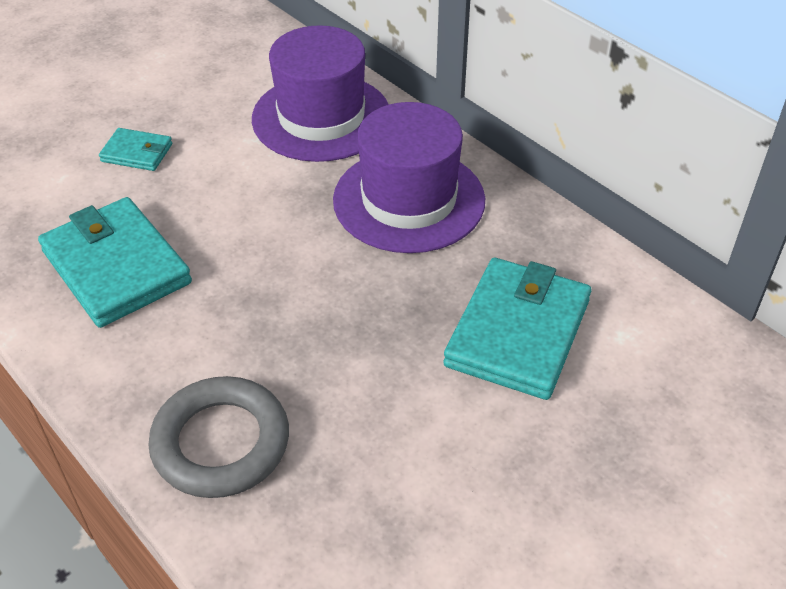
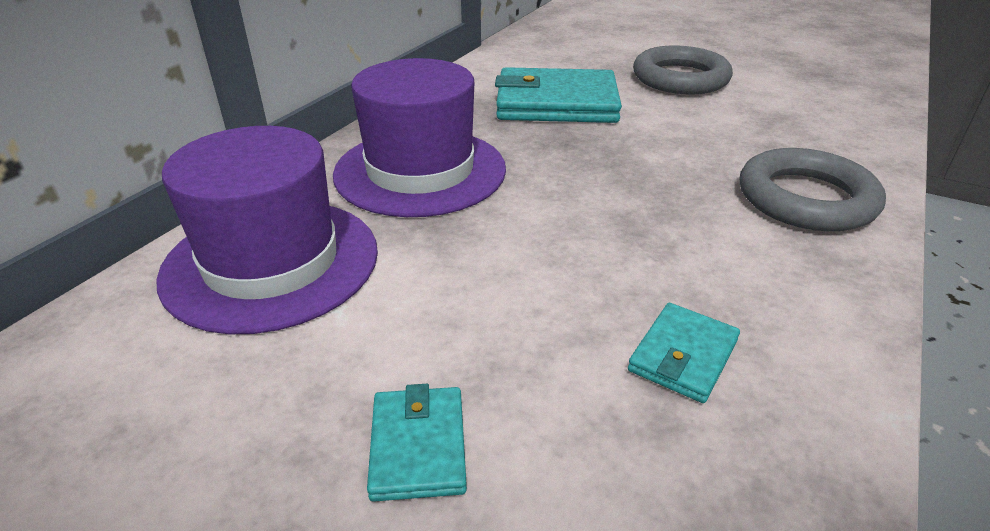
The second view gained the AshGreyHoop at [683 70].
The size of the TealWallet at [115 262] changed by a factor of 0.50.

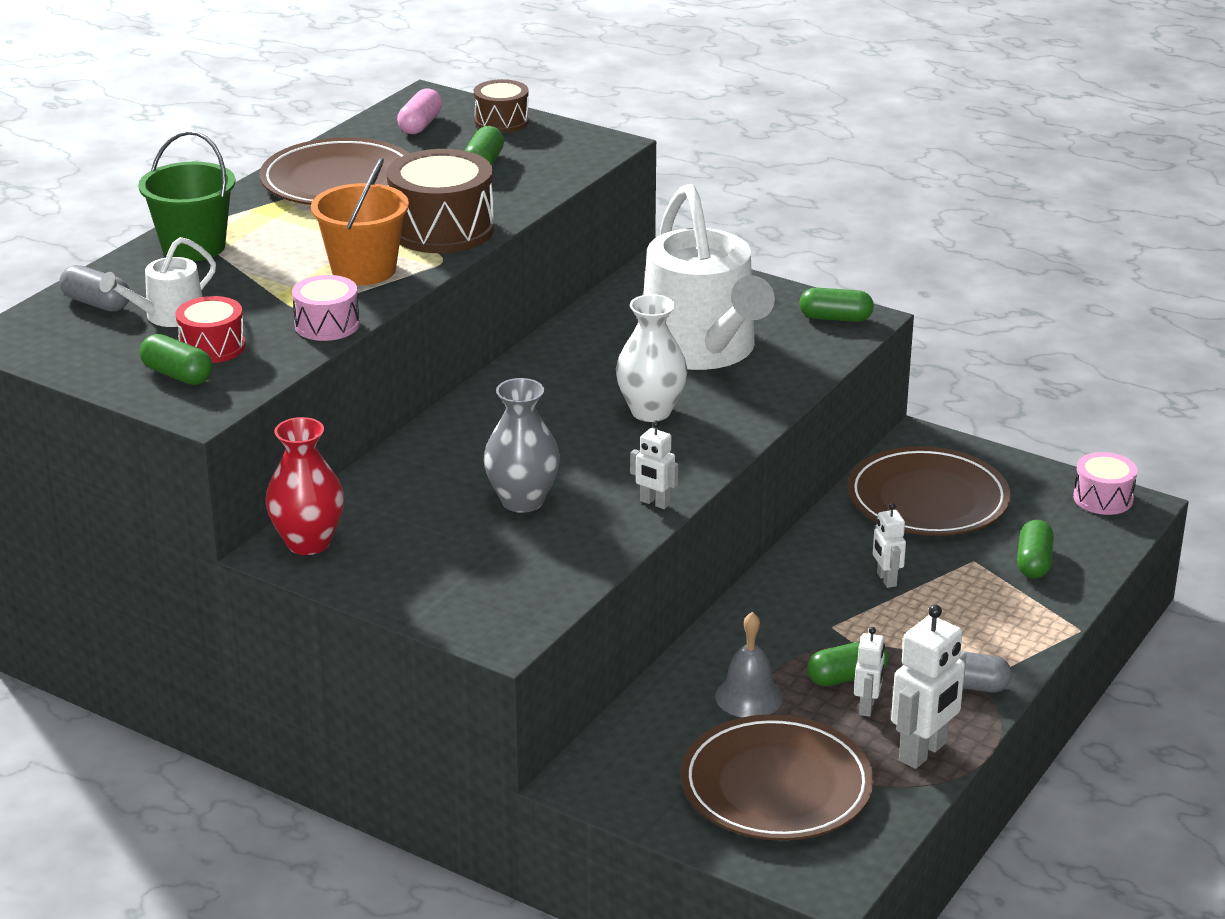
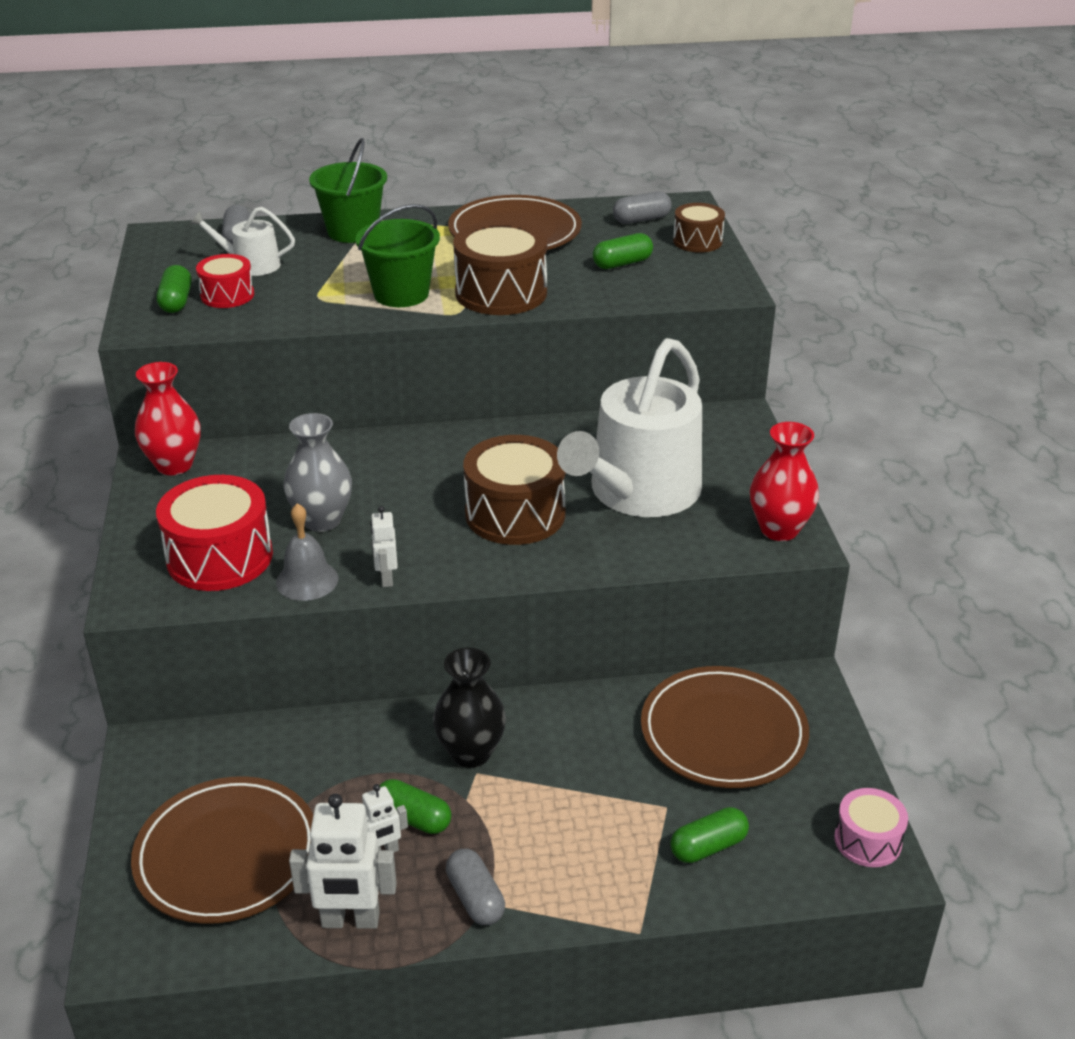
The second view lost the RosePinkSnareDrum at [326 308].
The second view lost the PureWhiteRobot at [889 545].
The second view gained the CrimsonSnareDrum at [214 533].
The second view gained the JetBlackTallVase at [469 707].
The AshGreyBell ended up elsewhere, having gone from [749 664] to [307 552].
Where the PureWhiteTallVase stood at [651 358], the BrownSnareDrum came to stand at [514 490].
Where the GreenPillShape stood at [836 304], the CrimsonTallVase came to stand at [784 481].
What was the OrangeColouredBucket at [360 221] turned into the GreenBucket at [397 255].
What was the RosePinkPillShape at [420 111] turned into the AshGreyPillShape at [642 207].

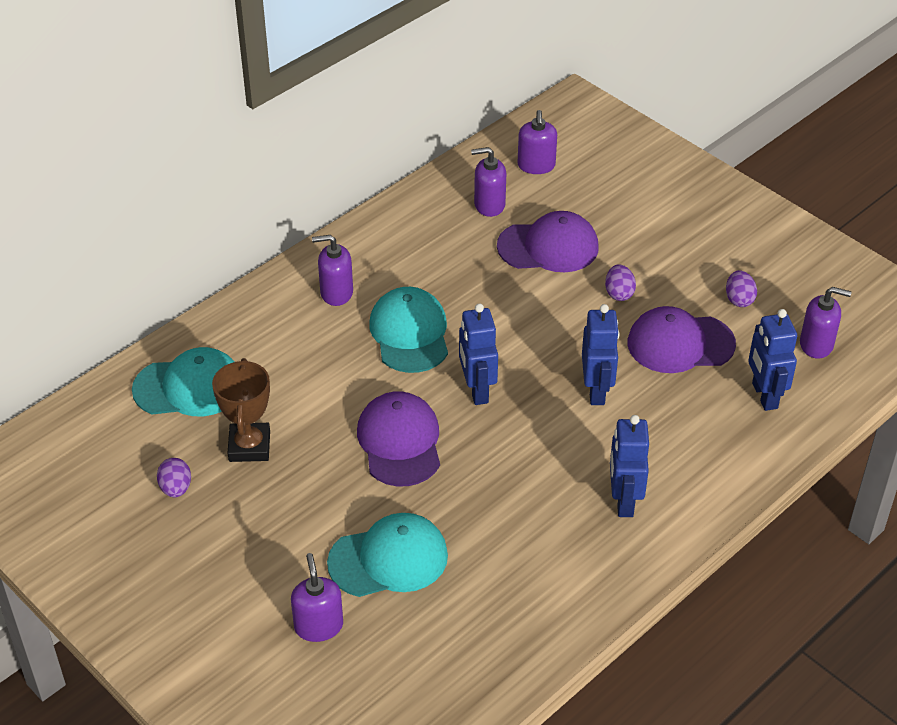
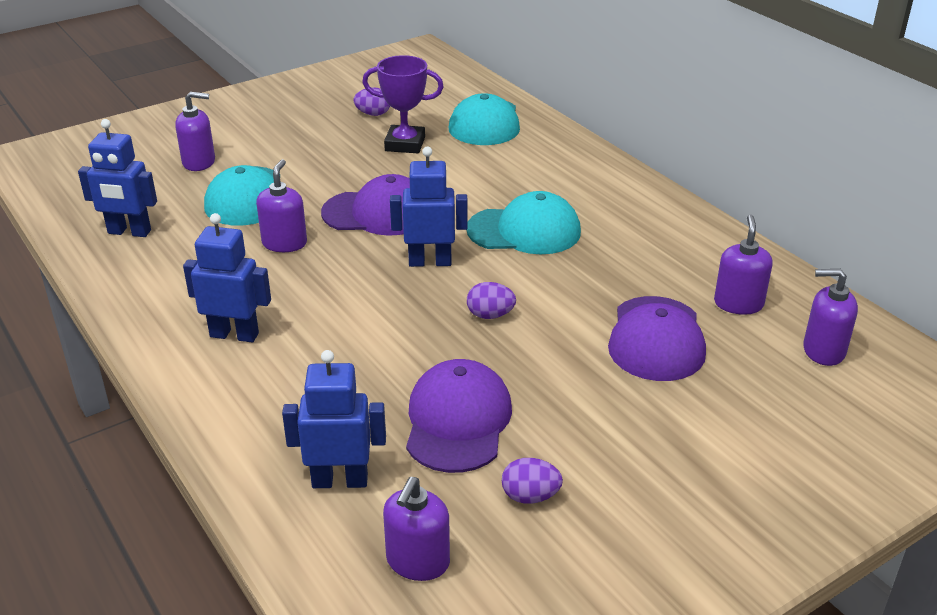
The VioletSoapPump ended up elsewhere, having gone from [332 270] to [281 205].
The BlueRobot ended up elsewhere, having gone from [601 354] to [117 178].
The VioletEgg ended up elsewhere, having gone from [620 282] to [491 300].
What was the BrownTrophy at [241 410] turned into the VioletTrophy at [403 104].

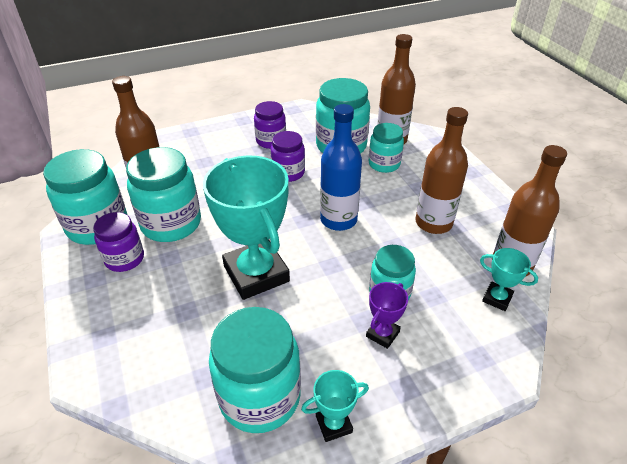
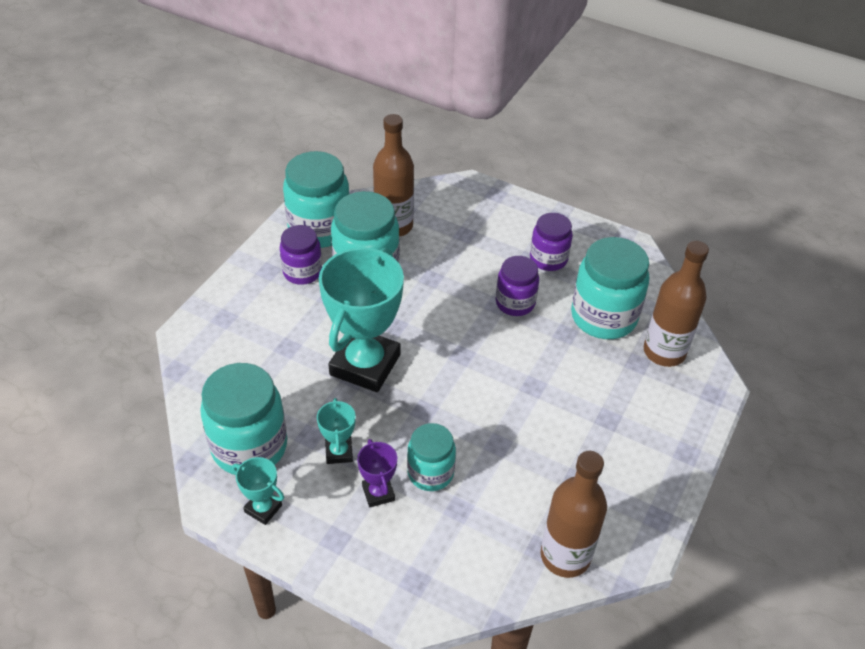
The second view lost the BlueBottle at [341 167].
The second view lost the TealJar at [386 148].
The second view lost the BrownBottle at [442 170].
The TealTrophy ended up elsewhere, having gone from [509 279] to [336 431].
The VioletTrophy at [387 315] ended up facing another way, 75 degrees clockwise from before.

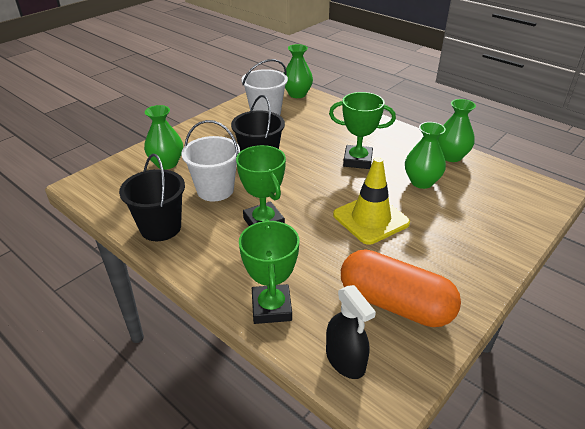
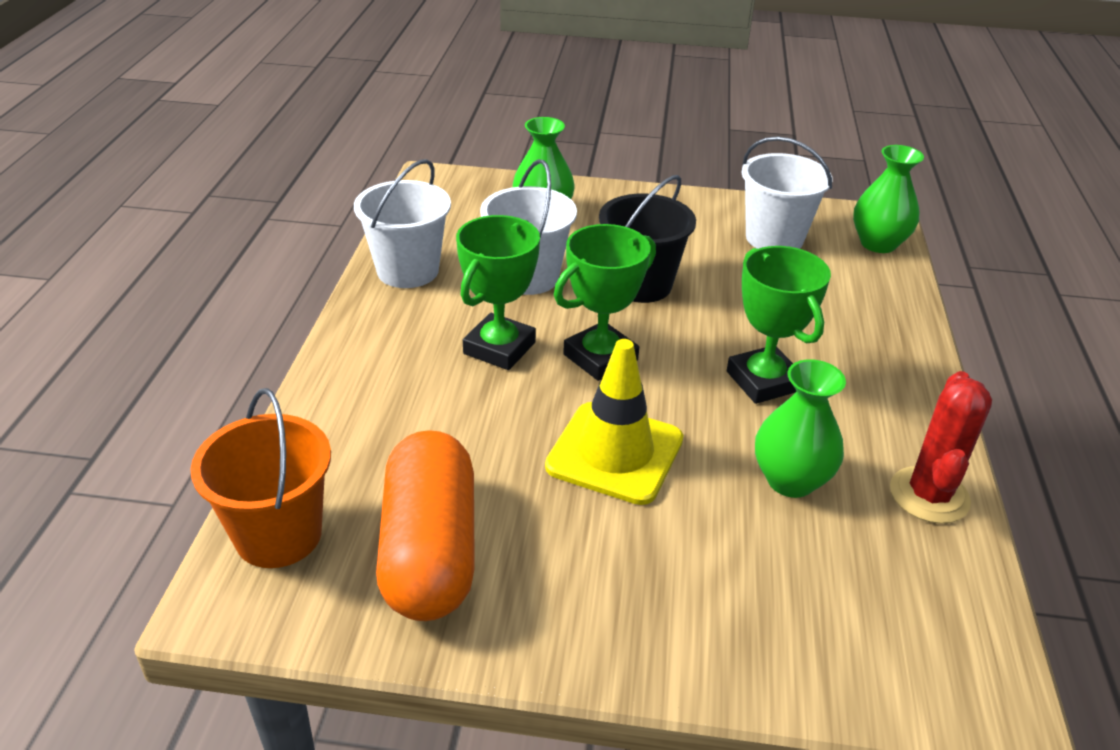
The GreenTrophy ended up elsewhere, having gone from [269 272] to [605 302].
Where the JetBlackSprayBottle stood at [351 332], the OrangeColouredBucket came to stand at [260 478].
Where the GreenTallVase stood at [457 130], the CrimsonPricklyPlant came to stand at [941 447].
What was the JetBlackBucket at [152 197] turned into the PureWhiteBucket at [402 223].

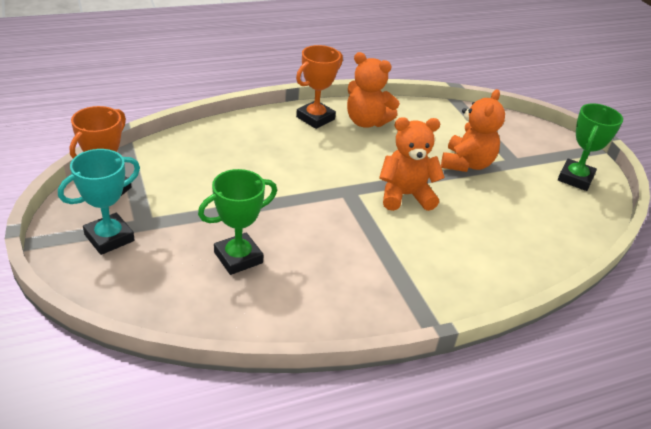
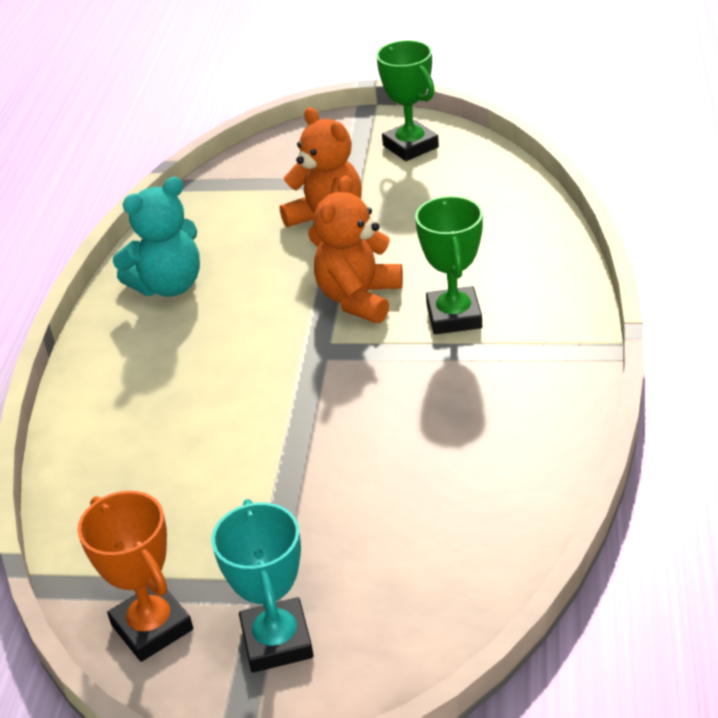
The second view lost the OrangeColouredTrophy at [319 87].
The GreenTrophy ended up elsewhere, having gone from [237 222] to [449 265].
What was the OrangeColouredStuffedBear at [373 90] turned into the TealStuffedBear at [156 237].

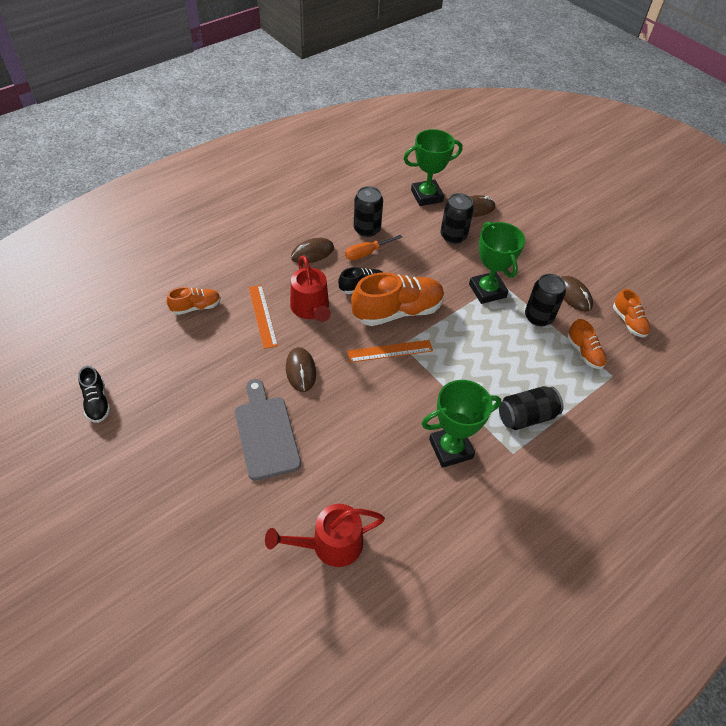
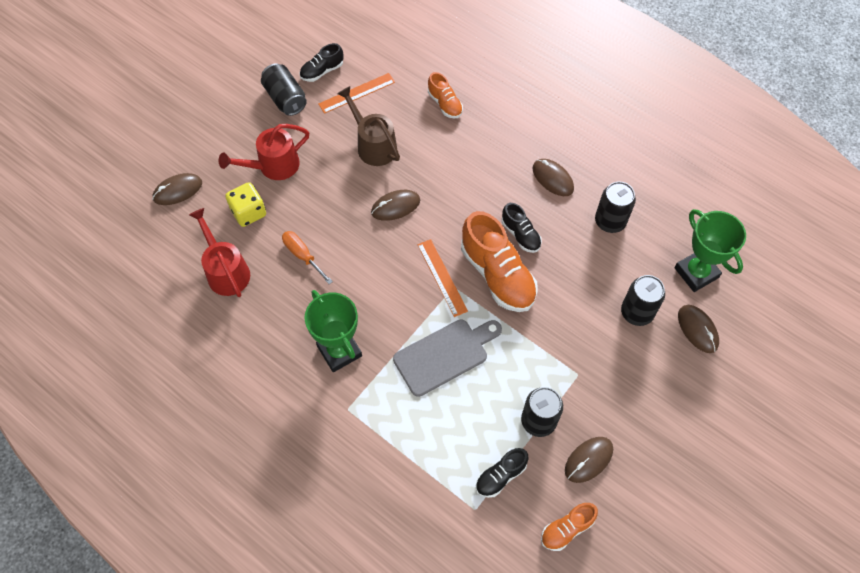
The second view lost the GreenTrophy at [497 262].
The second view gained the BrownComputerMouse at [177 189].
The second view gained the GoldenGameDie at [245 204].
The second view gained the BrownSprinklingCan at [368 126].
The AshGreyCuttingBoard ended up elsewhere, having gone from [268 430] to [447 358].
The OrangeColouredMeasuringStick ended up elsewhere, having gone from [263 317] to [356 93].
The CrimsonSprinklingCan ended up elsewhere, having gone from [310 289] to [264 152].
The OrangeColouredHandScrewdriver ended up elsewhere, having gone from [374 247] to [307 257].
The JetBlackCan ended up elsewhere, having gone from [531 408] to [284 89].
What was the OrangeColouredSneaker at [587 344] turned into the JetBlackSneaker at [502 473].

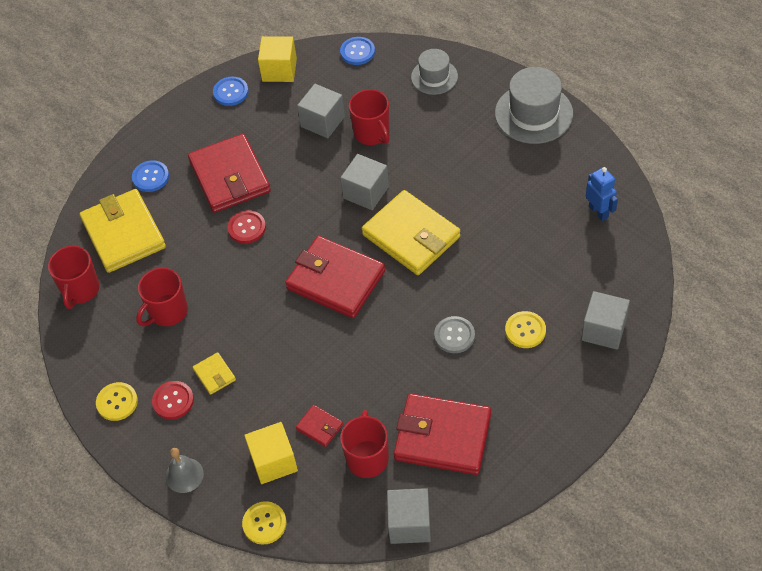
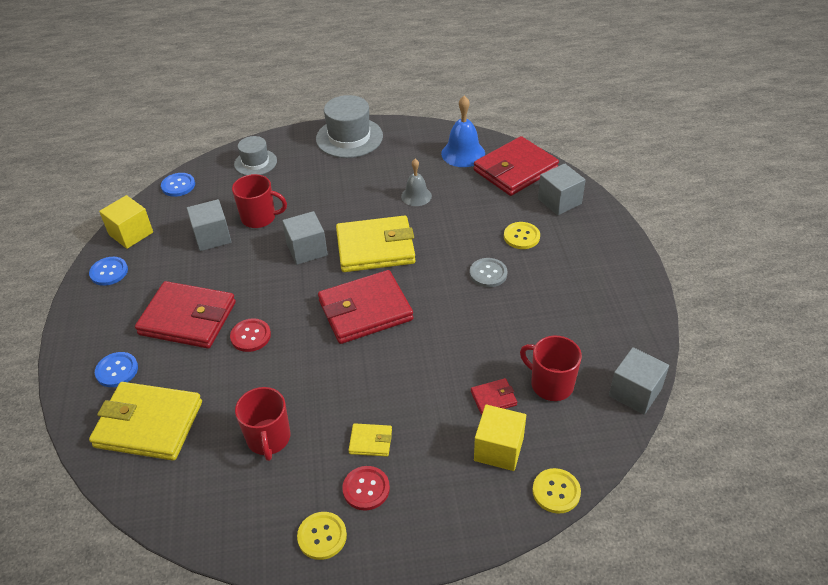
The second view lost the CrimsonCoffeeMug at [74 277].
The AshGreyBell ended up elsewhere, having gone from [185 470] to [416 182].
The CrimsonWallet ended up elsewhere, having gone from [442 434] to [516 166].
Where the BlueRobot stood at [602 194], the BlueBell came to stand at [463 131].

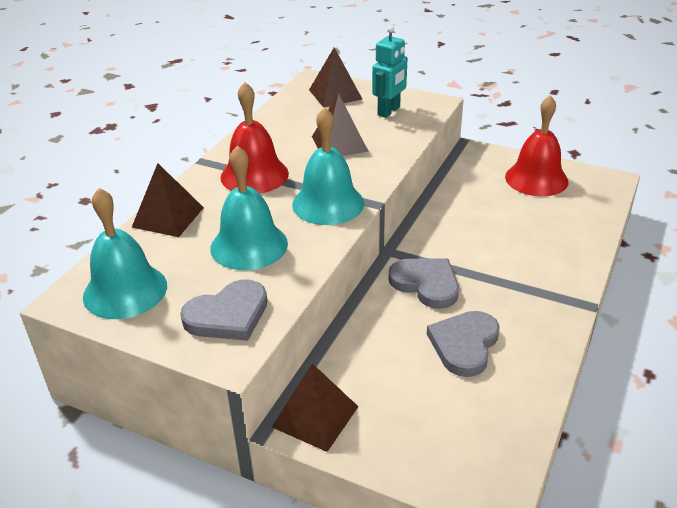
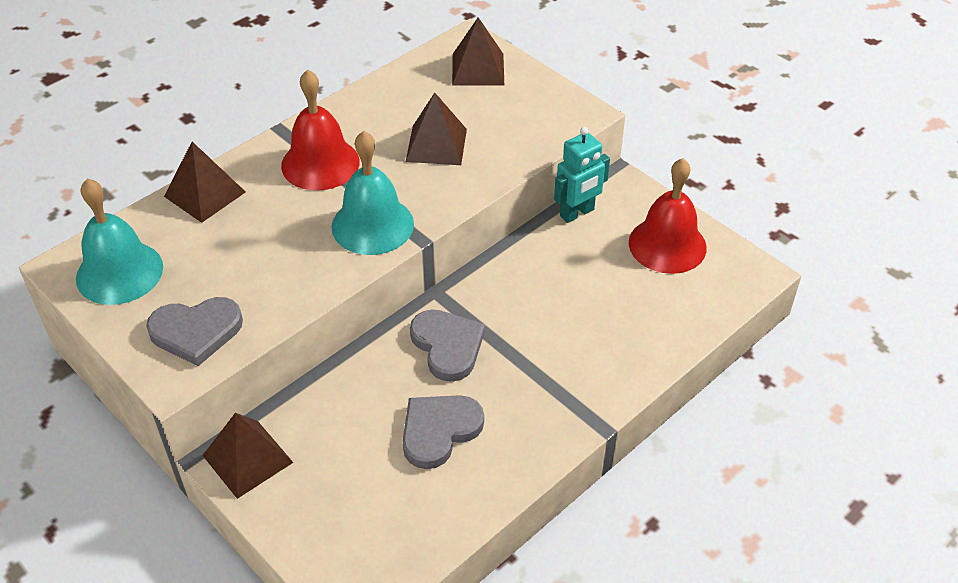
The second view lost the TealBell at [249 207].
The TealRobot ended up elsewhere, having gone from [389 72] to [582 175].

